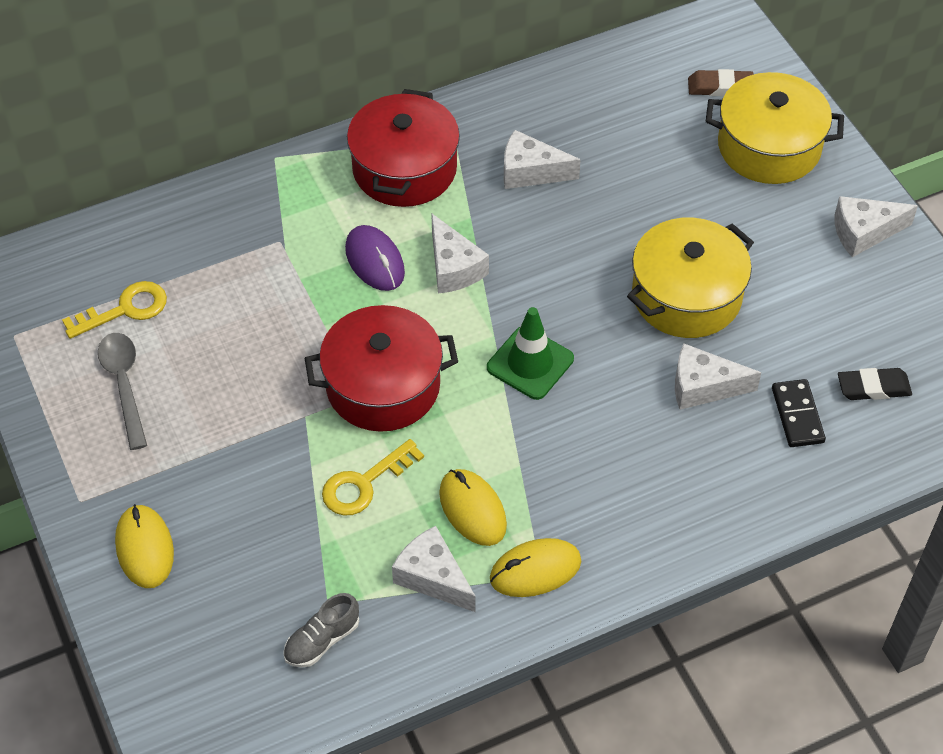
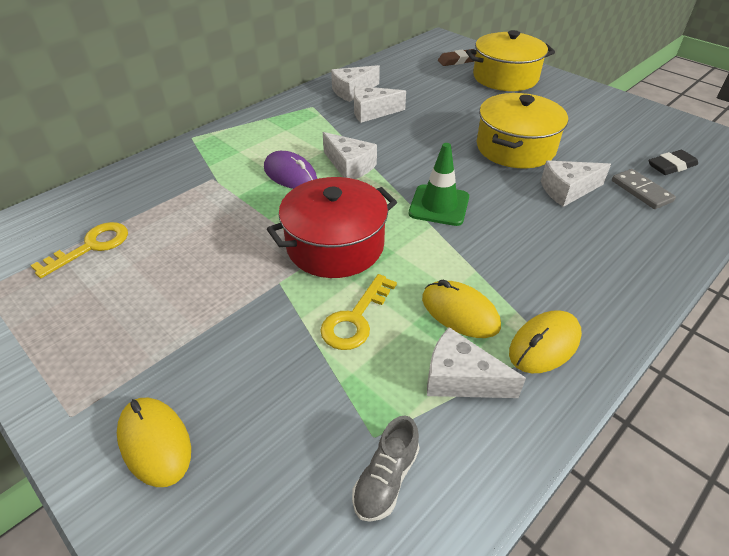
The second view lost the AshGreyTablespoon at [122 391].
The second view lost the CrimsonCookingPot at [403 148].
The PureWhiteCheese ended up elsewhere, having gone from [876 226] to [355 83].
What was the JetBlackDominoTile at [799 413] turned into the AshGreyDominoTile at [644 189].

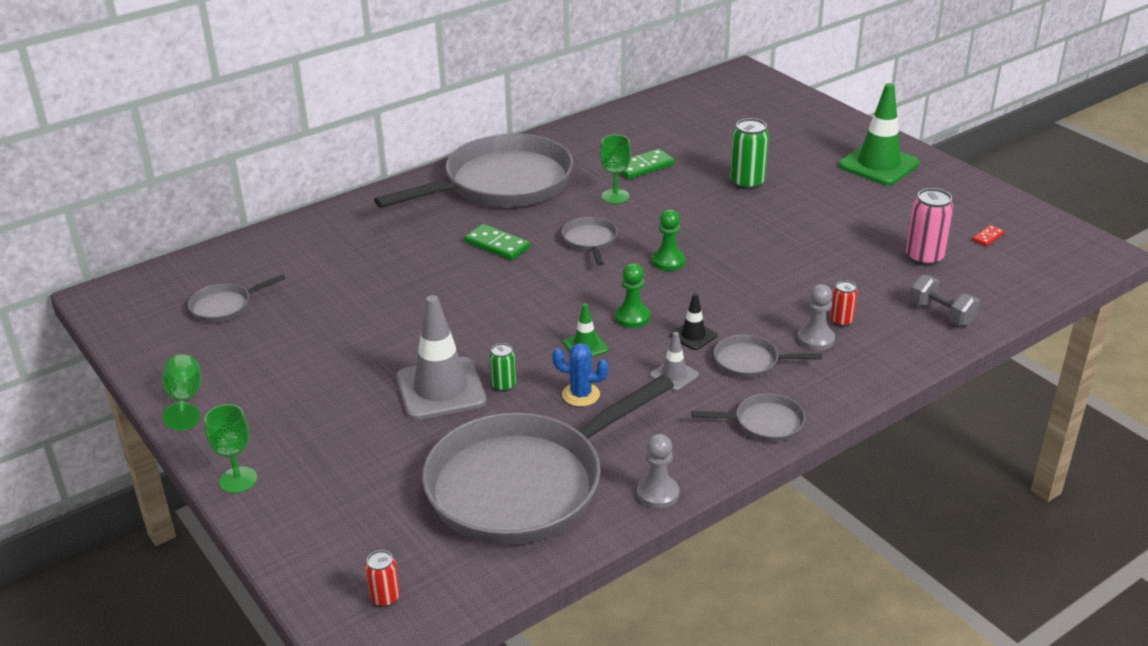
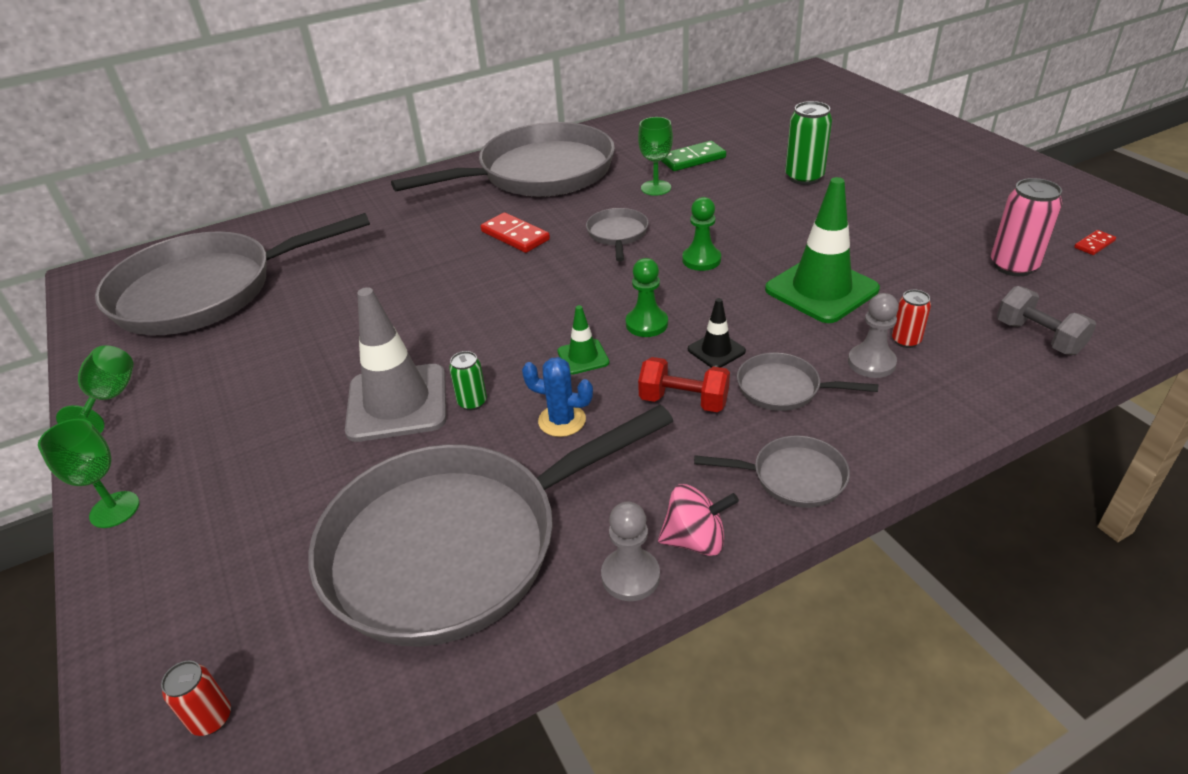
The second view gained the RosePinkSpinningTop at [698 520].
The GreenRoadCone ended up elsewhere, having gone from [879 134] to [822 250].
Where the AshGreyRoadCone stood at [674 361], the CrimsonFreeWeight came to stand at [684 384].
What was the GreenDominoTile at [497 242] turned into the CrimsonDominoTile at [515 232].
The size of the AshGreySkillet at [236 298] changed by a factor of 2.44.

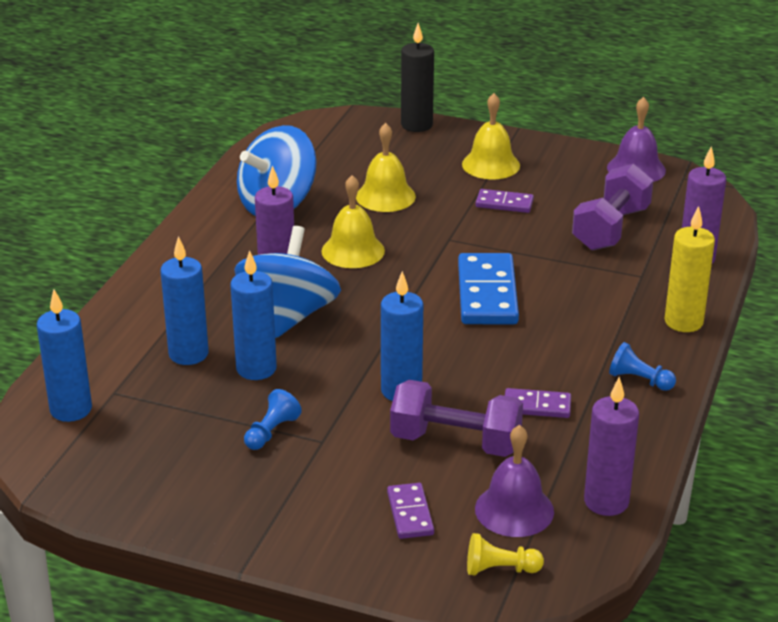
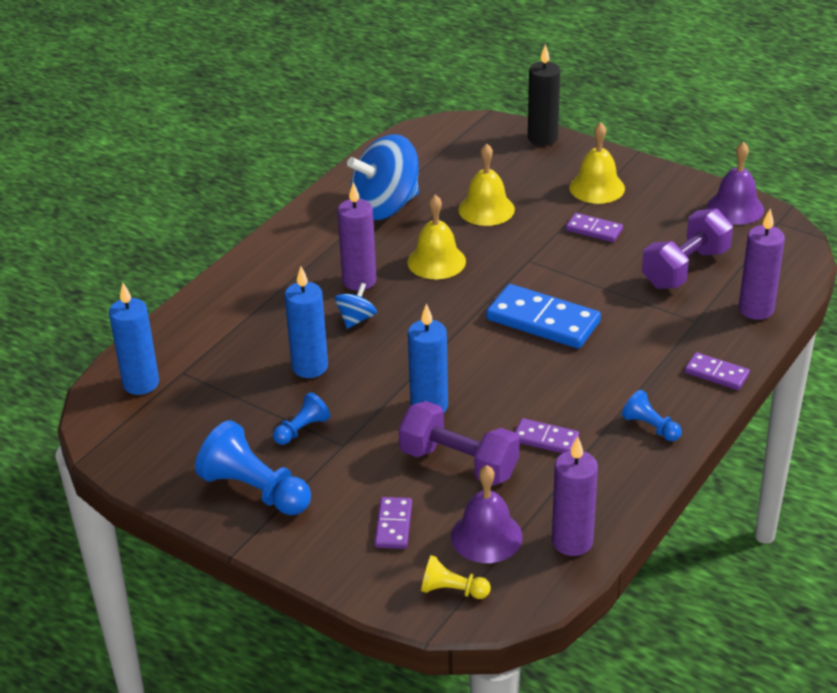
The second view lost the BlueWaxCandle at [184 300].
The second view gained the BluePawn at [253 467].
Where the GoldenWaxCandle stood at [690 269], the VioletDominoTile came to stand at [717 371].
The BlueDominoTile at [488 288] ended up facing another way, 75 degrees counterclockwise from before.
The size of the BlueSpinningTop at [287 282] changed by a factor of 0.46.

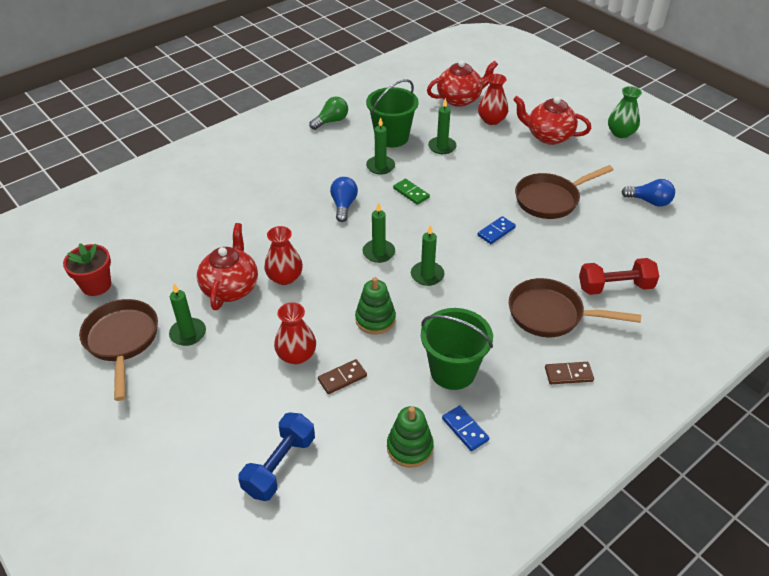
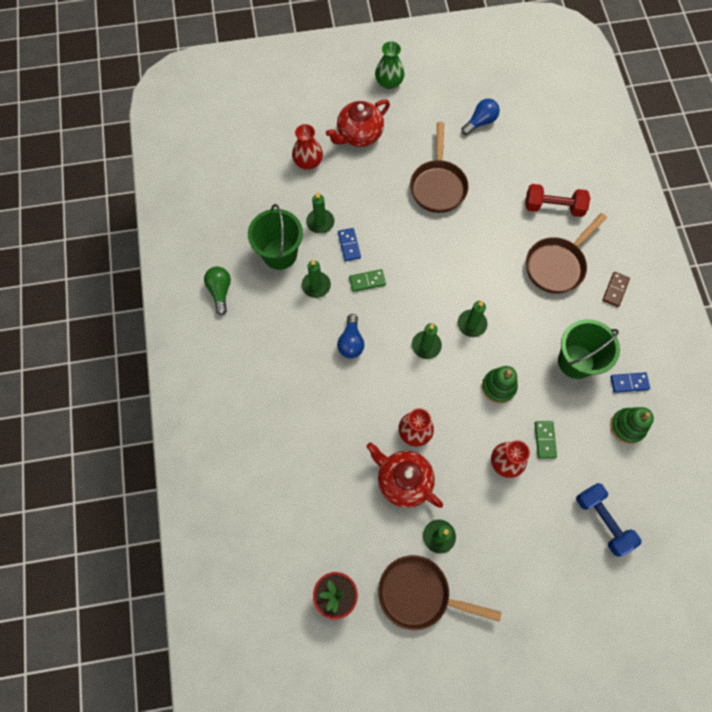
The second view lost the CrimsonTeapot at [462 83].
The BlueDominoTile ended up elsewhere, having gone from [497 230] to [349 244].
What was the BrownDominoTile at [342 376] turned into the GreenDominoTile at [546 440].
The BlueBulb at [344 199] ended up facing another way, 120 degrees counterclockwise from before.
The CrimsonFreeWeight at [619 276] ended up facing another way, 75 degrees clockwise from before.

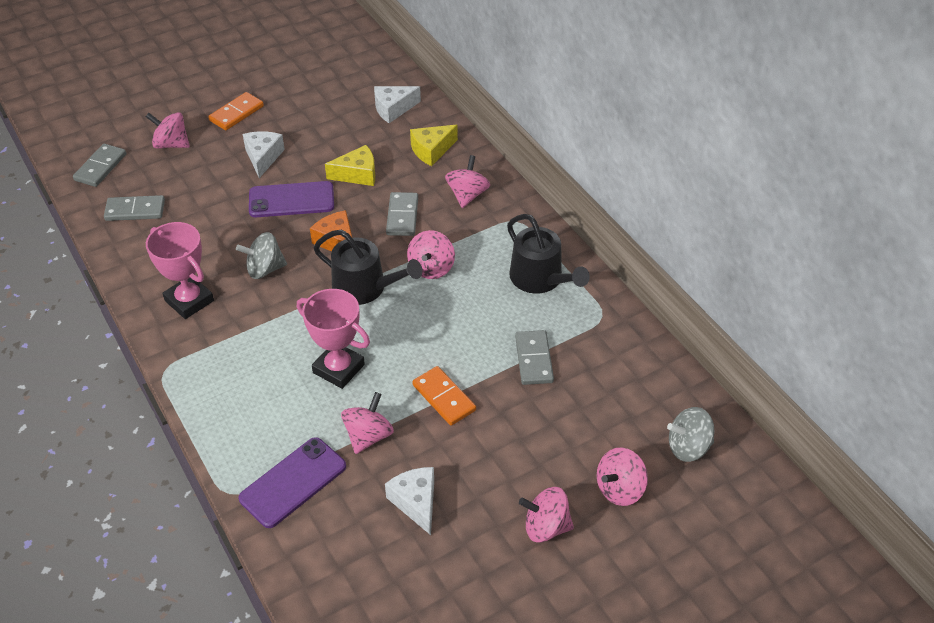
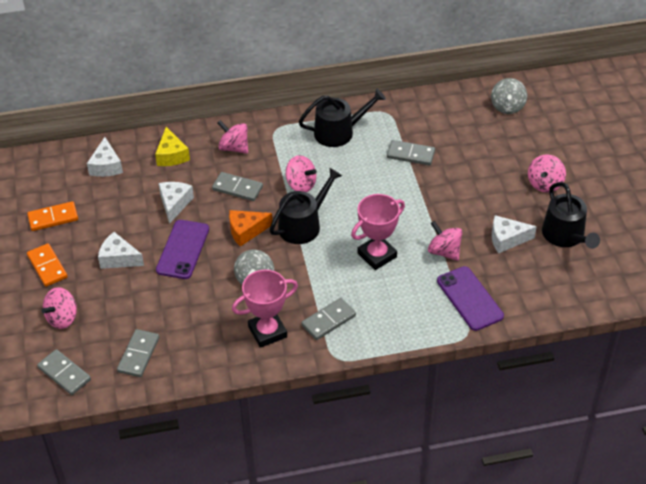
The second view lost the RosePinkSpinningTop at [622 476].
The second view gained the AshGreyDominoTile at [328 319].
The second view gained the JetBlackSprinklingCan at [571 215].
The OrangeColouredDominoTile ended up elsewhere, having gone from [444 396] to [52 216].
What was the GoldenCheese at [350 165] turned into the PureWhiteCheese at [176 203].

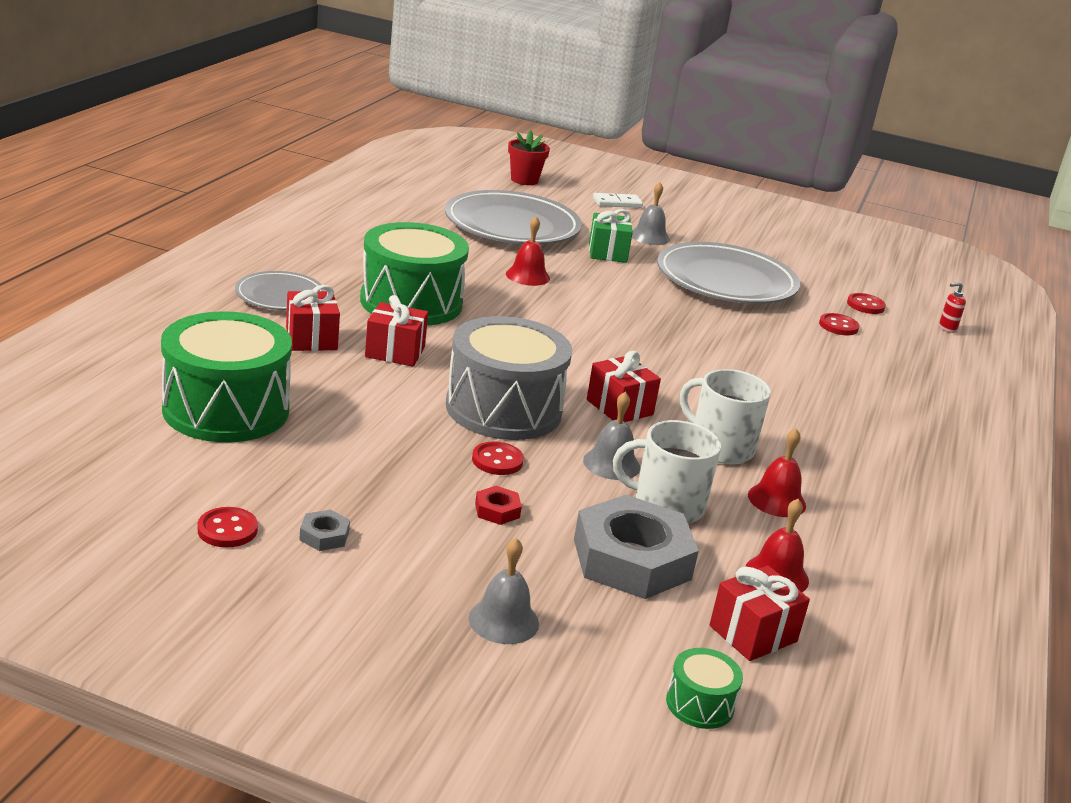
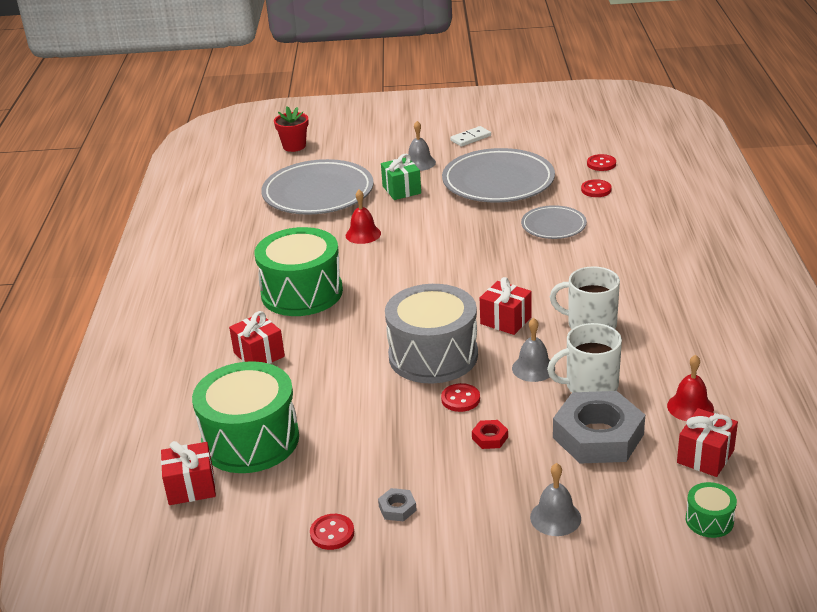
The second view lost the CrimsonBell at [777 472].
The second view lost the CrimsonSoapPump at [952 307].
The AshGreyFlatDish ended up elsewhere, having gone from [280 290] to [554 222].
The CrimsonPresent ended up elsewhere, having gone from [396 331] to [188 473].
The PureWhiteDominoTile ended up elsewhere, having gone from [618 200] to [470 136].

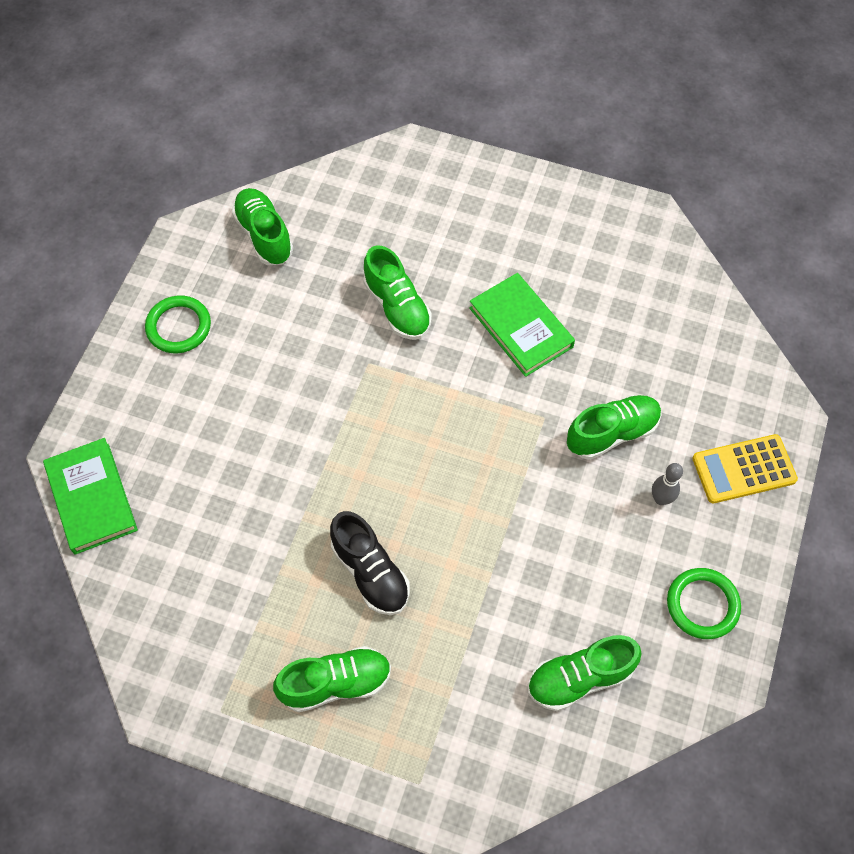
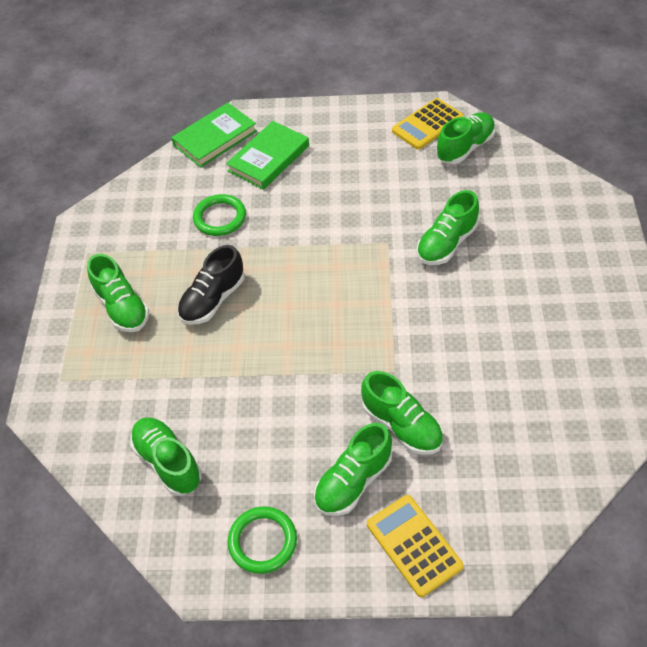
The second view gained the GoldenAddingMachine at [428 124].
The GreenHoop ended up elsewhere, having gone from [178 324] to [219 215].
The GreenBook ended up elsewhere, having gone from [522 325] to [267 155].
Where the AshGreyBowlingPin stood at [667 484], the GreenSneaker came to stand at [353 469].

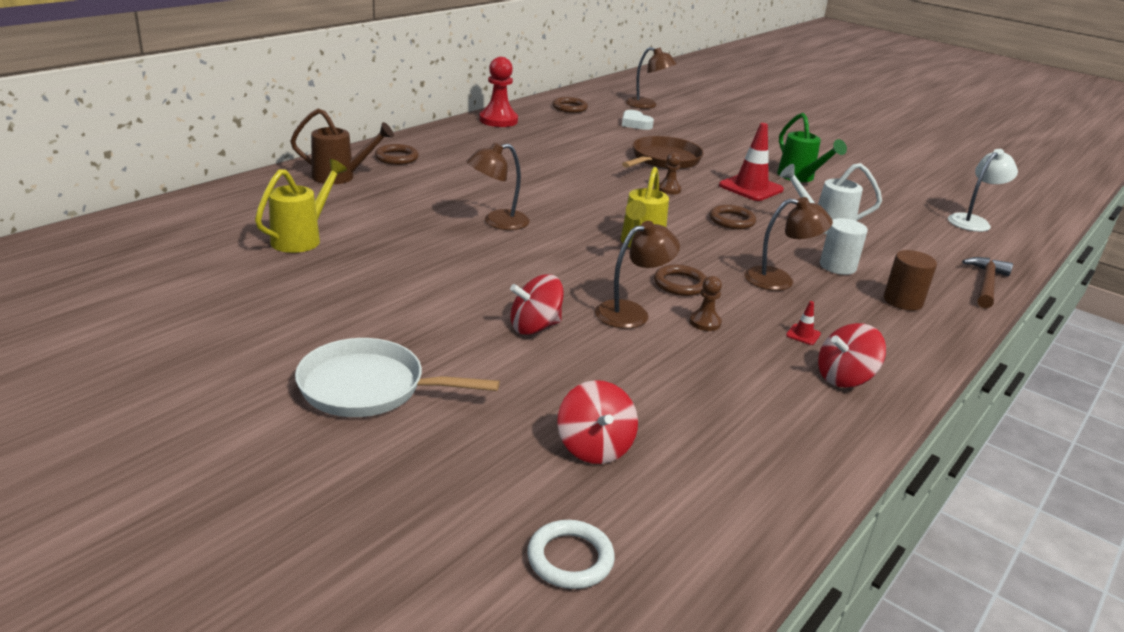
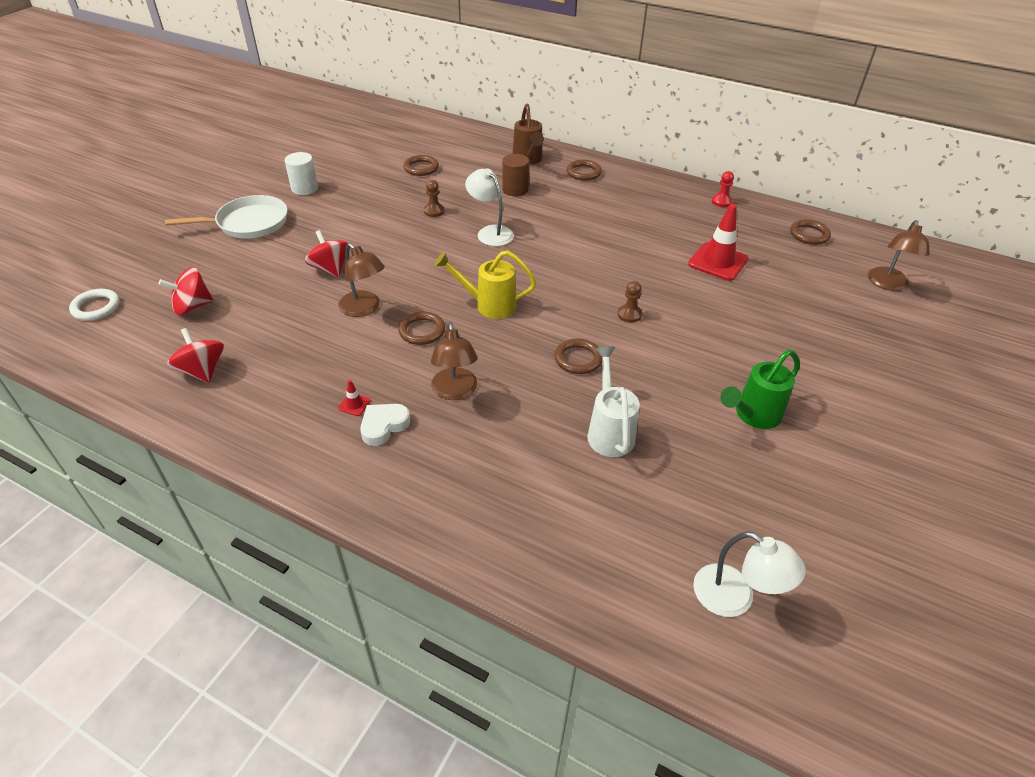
The second view lost the BrownSkillet at [663 152].
The second view lost the BrownHammer at [987 283].
The PureWhiteHeart ended up elsewhere, having gone from [638 120] to [385 425].
The BrownPawn ended up elsewhere, having gone from [705 303] to [434 198].
The CrimsonRoadCone ended up elsewhere, having gone from [751 162] to [718 242].
The CrimsonSpinningTop ended up elsewhere, having gone from [852 355] to [195 355].
The PureWhiteSolidCylinder ended up elsewhere, having gone from [844 246] to [301 173].
The BrownSolidCylinder ended up elsewhere, having gone from [910 280] to [515 175].
Where the GoldenSprinklingCan stood at [301 206], the BrownHoop came to stand at [421 165].
What was the BrownLamp at [498 186] turned into the PureWhiteLamp at [489 207].
The PureWhiteSkillet at [397 377] ended up facing another way, 75 degrees clockwise from before.
The size of the CrimsonPawn at [498 92] changed by a factor of 0.53.

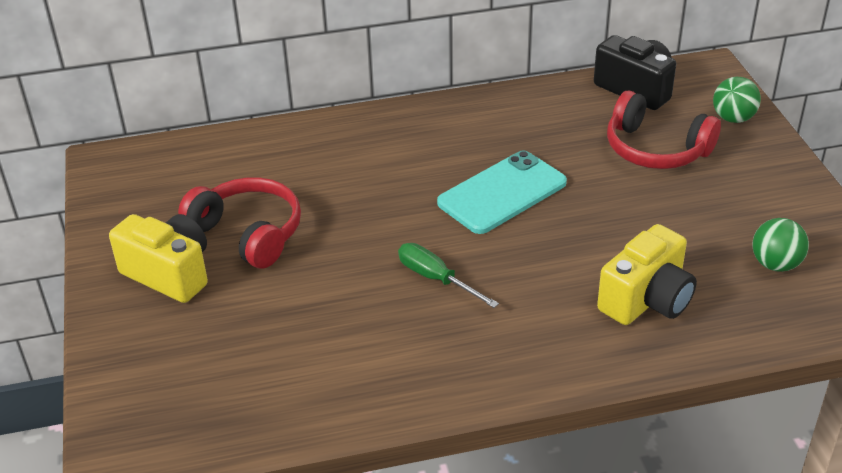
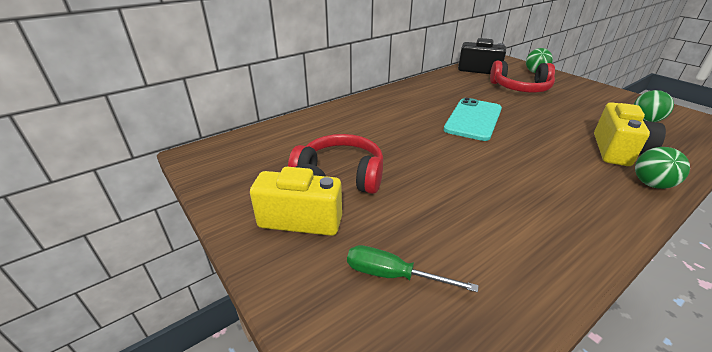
The second view gained the GreenSphere at [662 168].
The GreenHandScrewdriver ended up elsewhere, having gone from [448 275] to [413 268].

